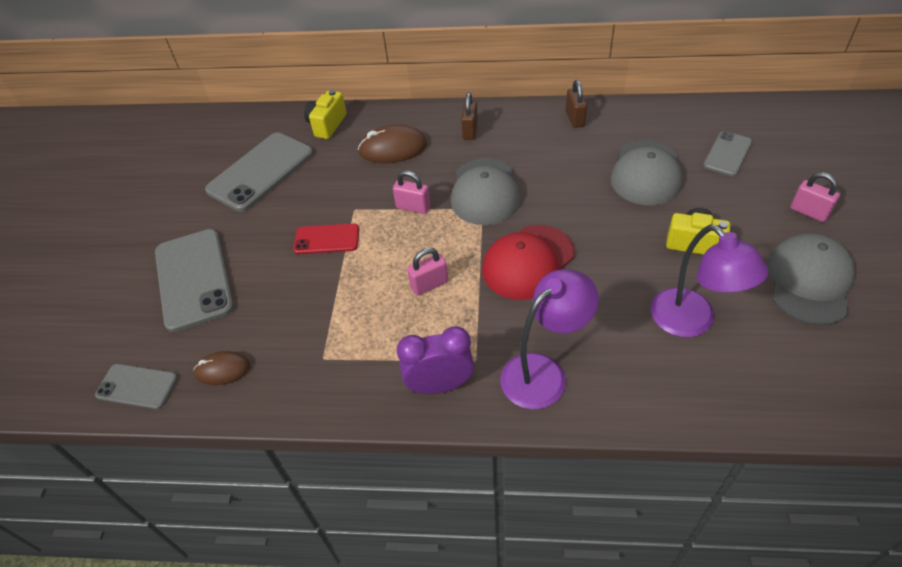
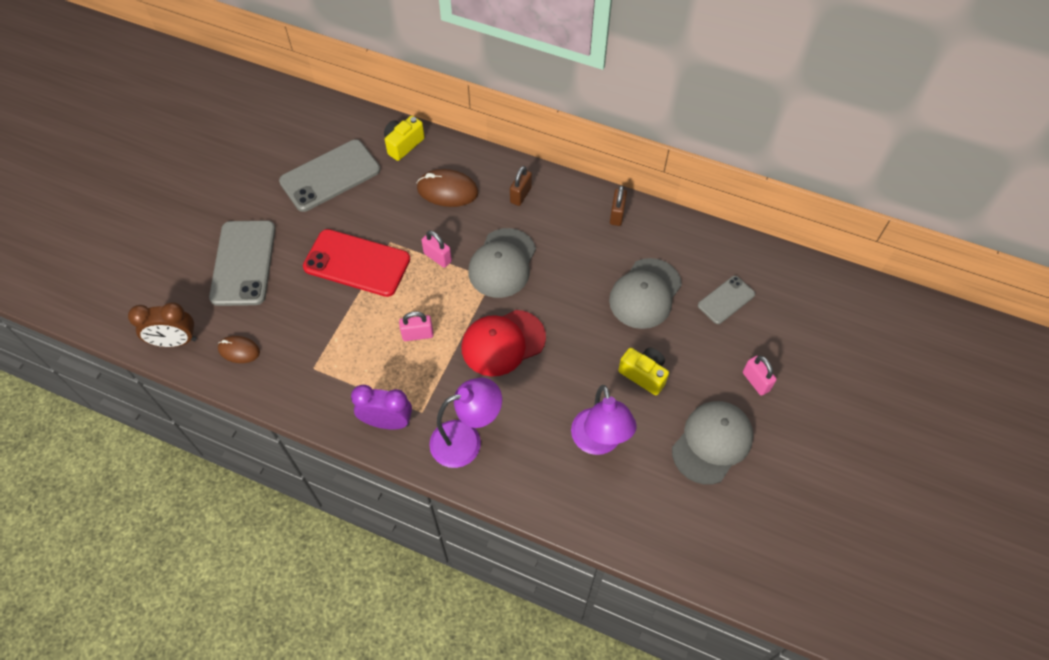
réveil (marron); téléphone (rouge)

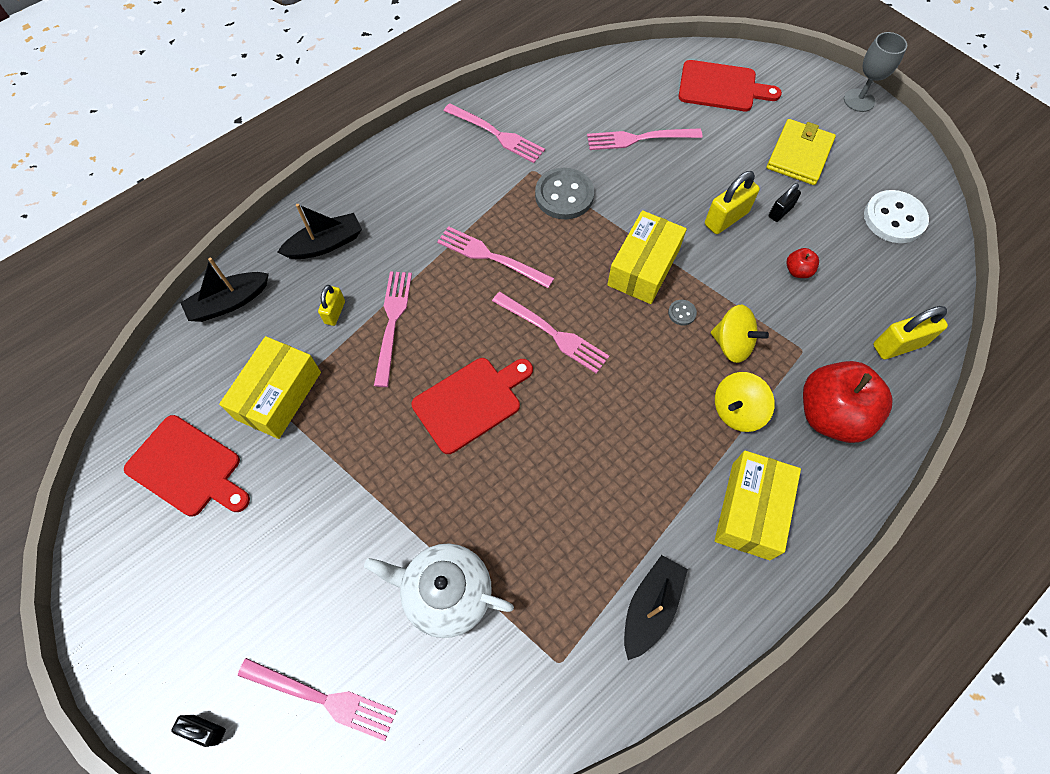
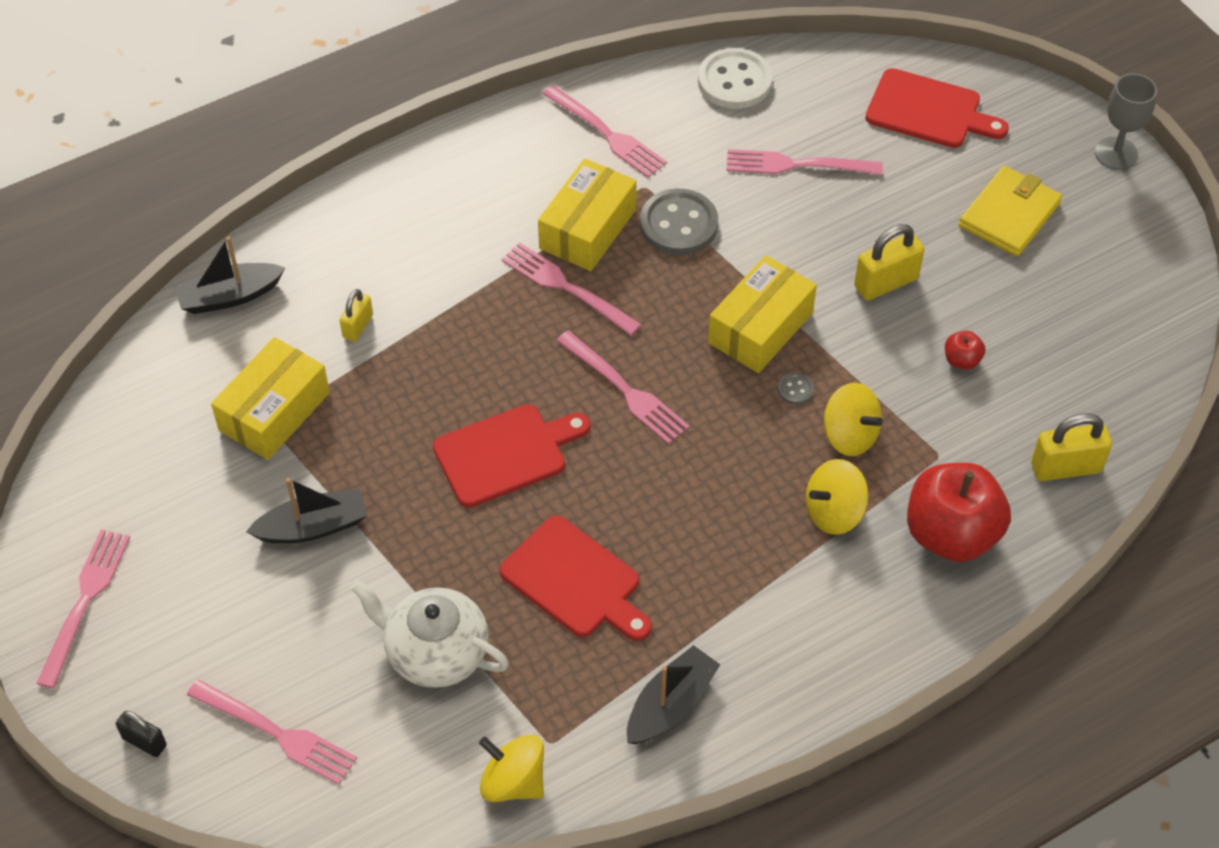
fourchette (rose) (1st from left); bateau (noir) (2nd from left); toupie (jaune) (1st from left); planche à découper (rouge) (2nd from left); boîte (jaune) (2nd from left); bouton (blanc); cadenas (noir) (2nd from left in the first image)

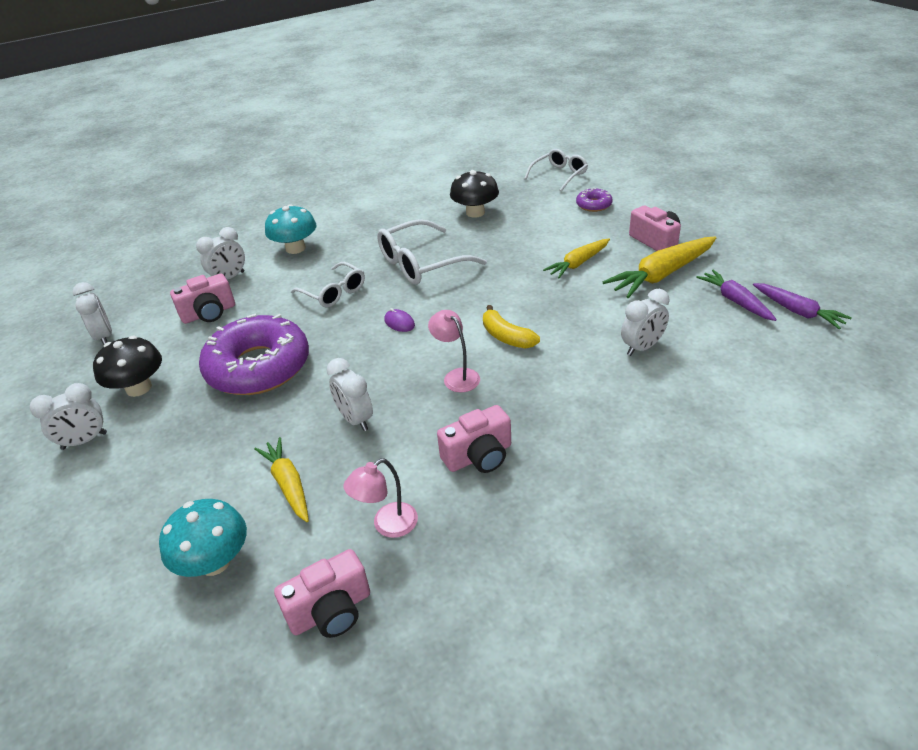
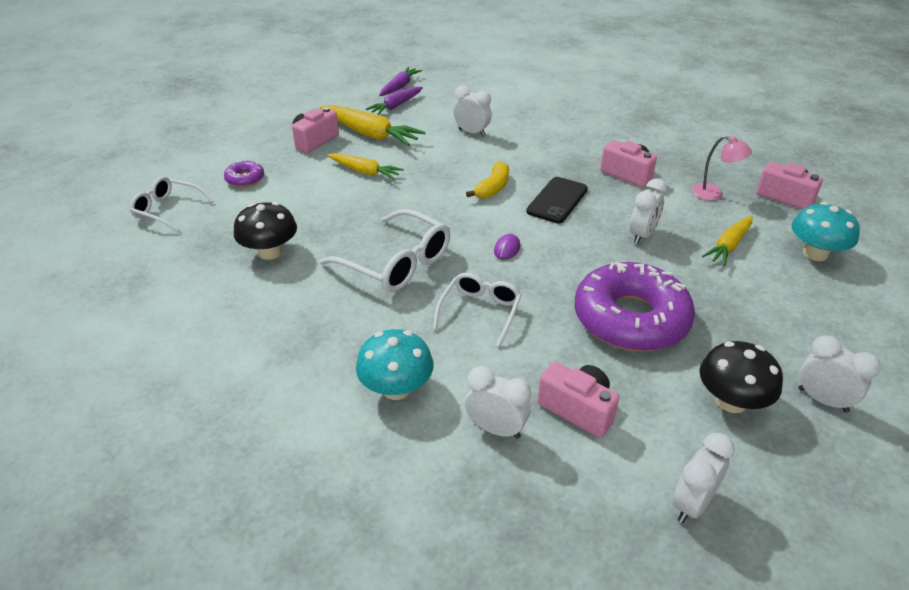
téléphone (noir)

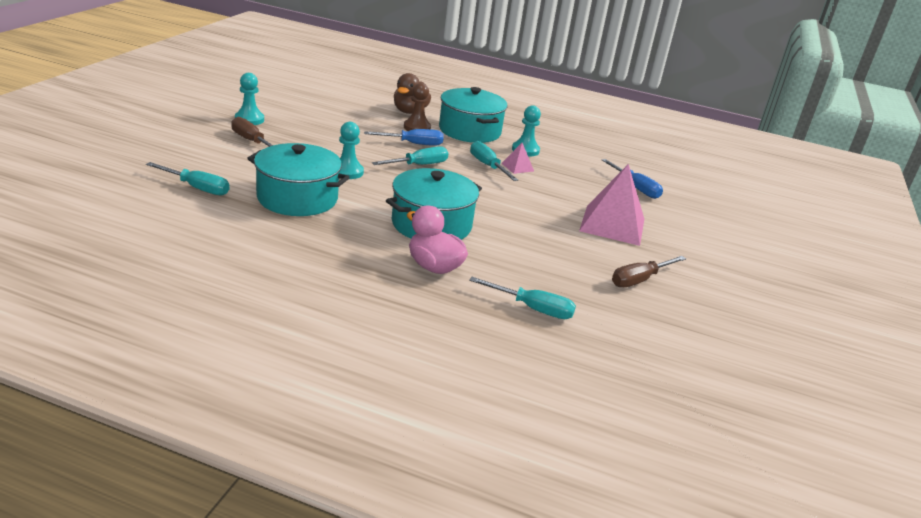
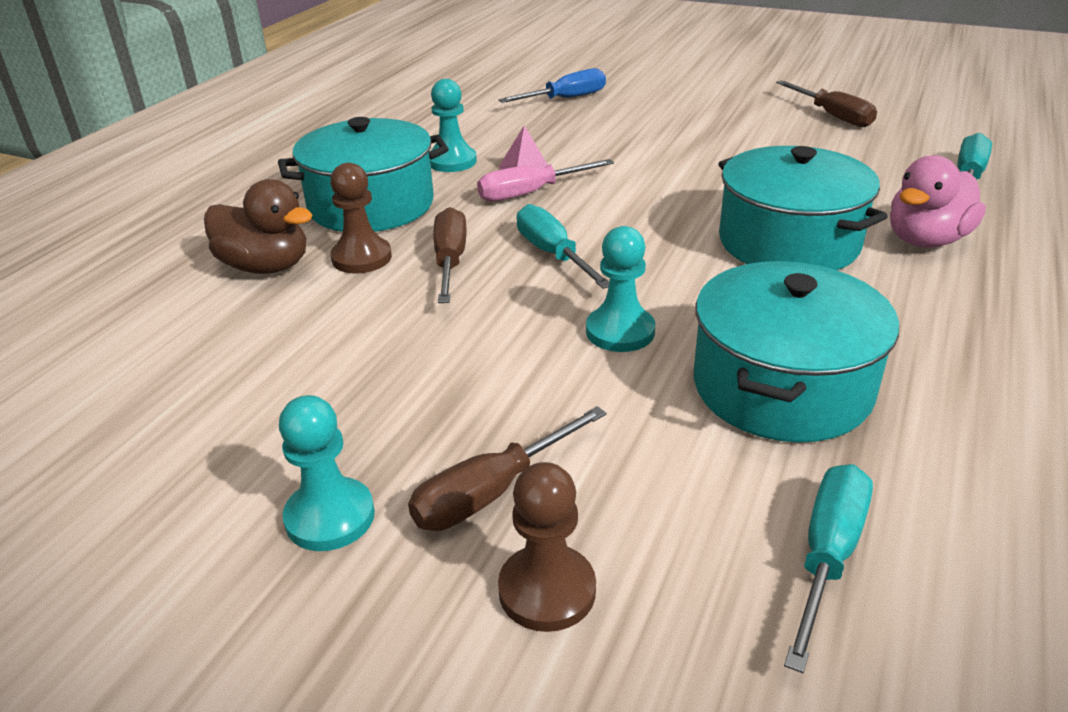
tournevis (marron) (1st from left); tournevis (rose); pion (marron) (2nd from left); pyramide (rose) (2nd from left in the first image)

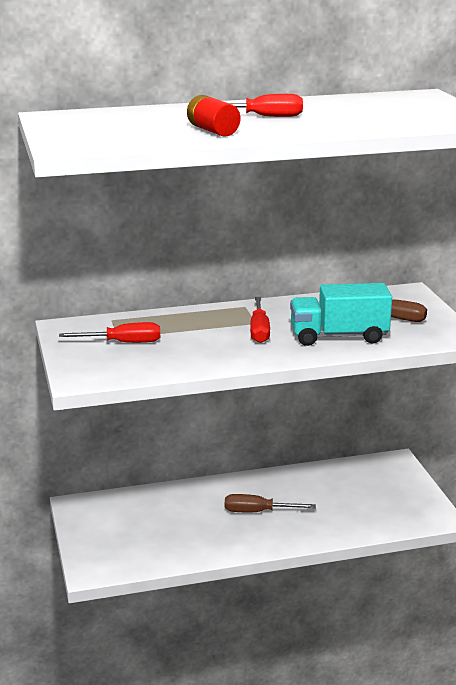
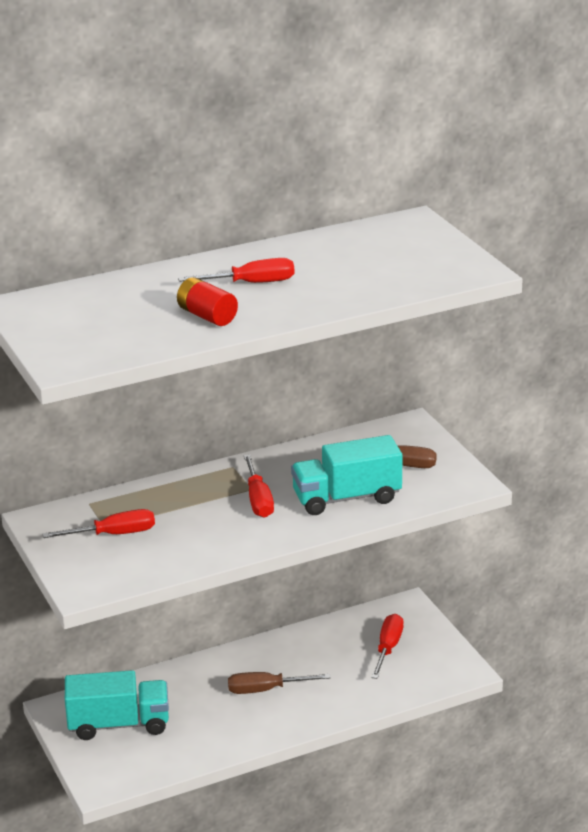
camion (turquoise) (1st from left); tournevis (rouge) (4th from left)

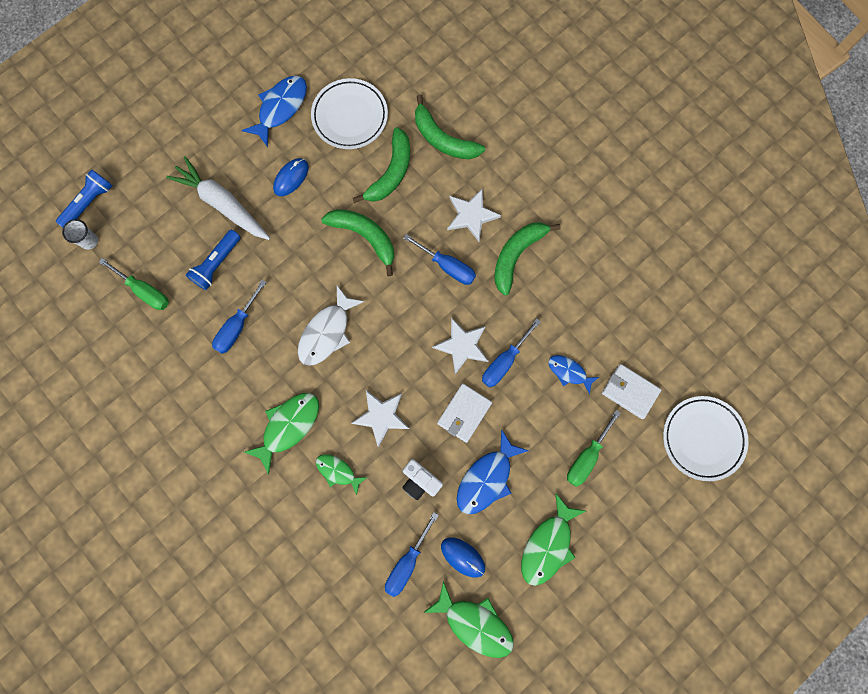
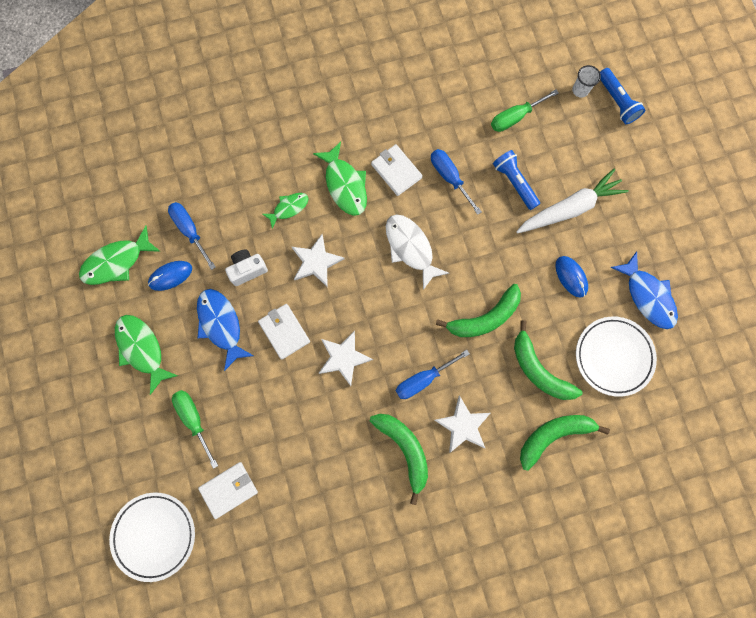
portefeuille (blanc) (3rd from left); tournevis (bleu) (4th from left in the first image); poisson (bleu) (3rd from left in the first image)

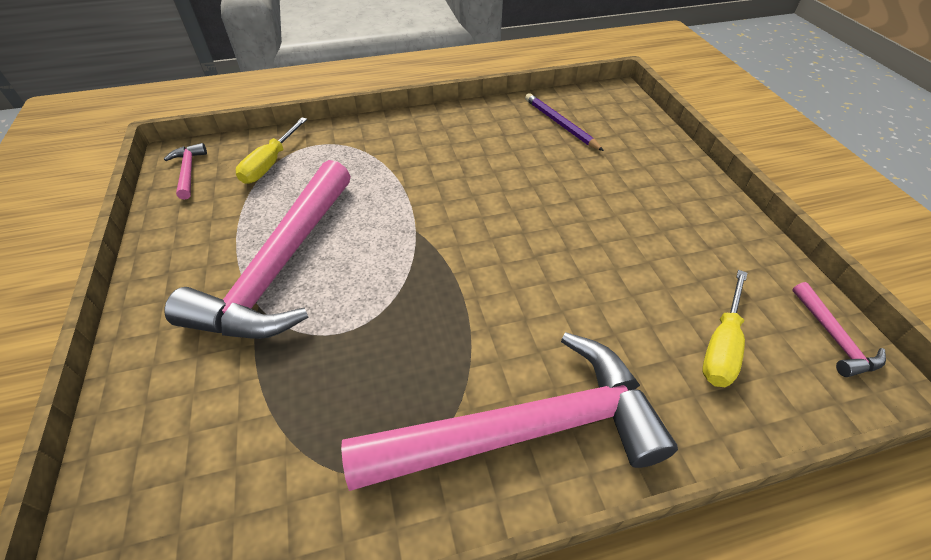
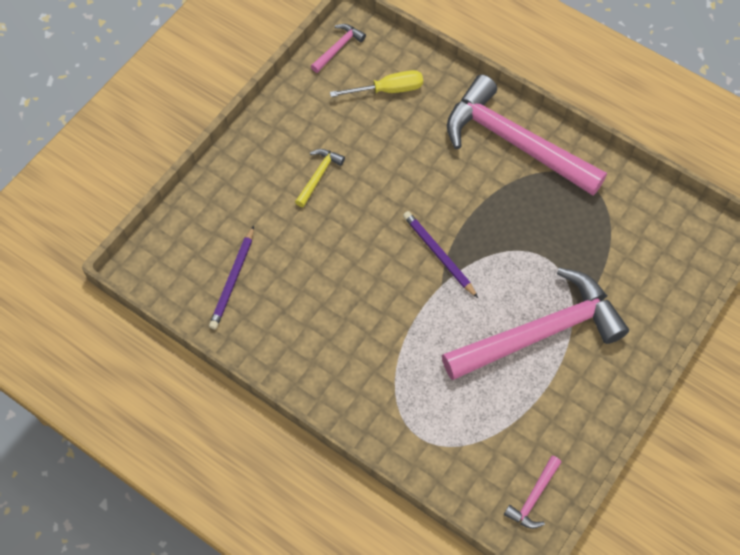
marteau (jaune); crayon (violet) (2nd from left); tournevis (jaune) (1st from left in the first image)

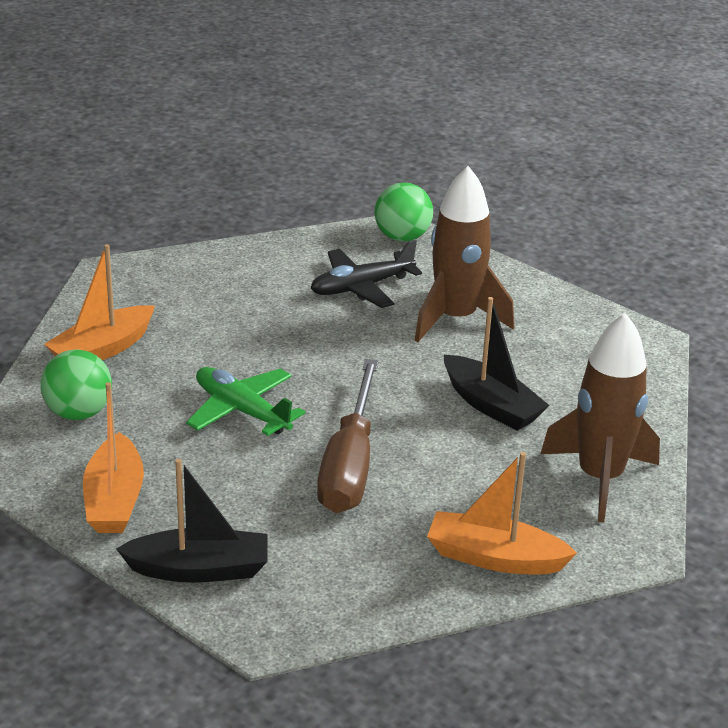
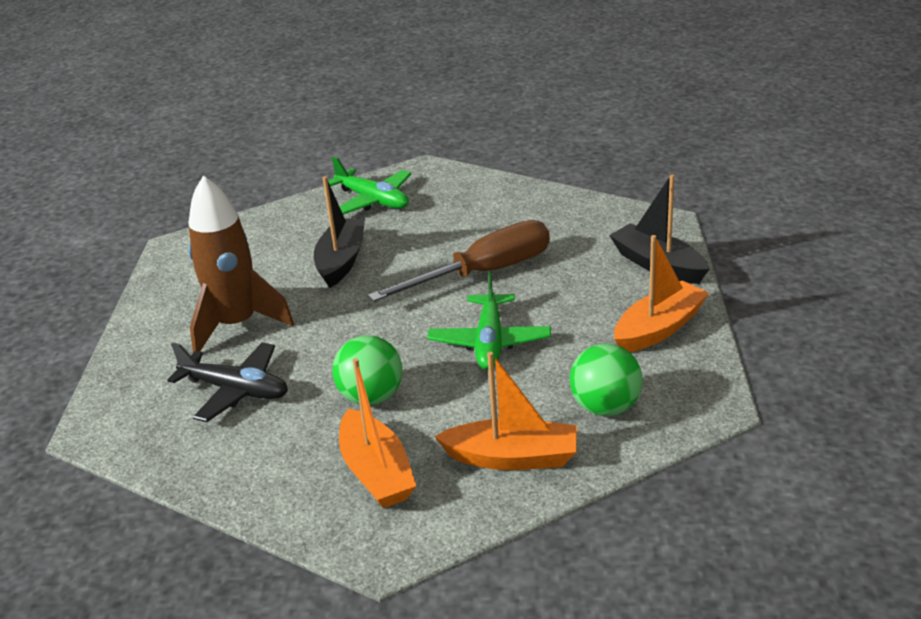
avion (vert) (1st from left); balle (vert) (1st from left); bateau (orange) (1st from left)

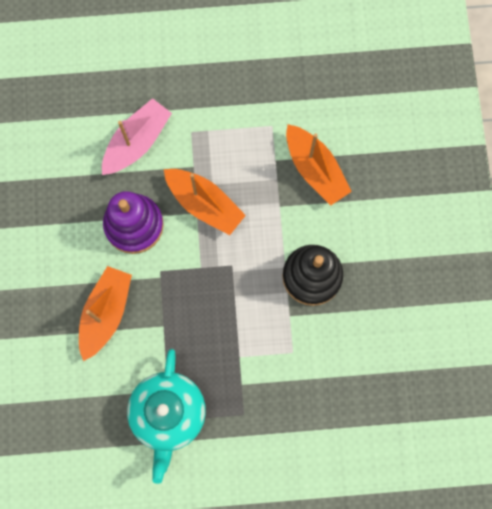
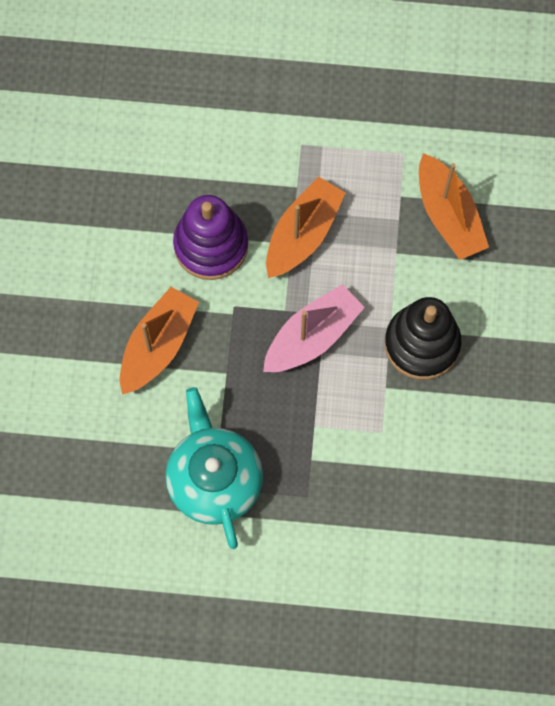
théière (turquoise); bateau (rose); bateau (orange) (2nd from left)

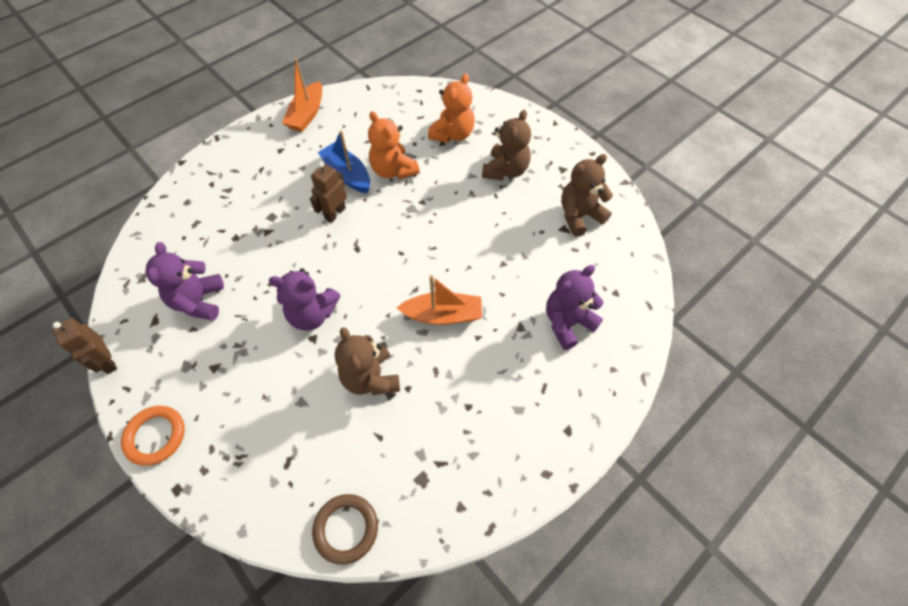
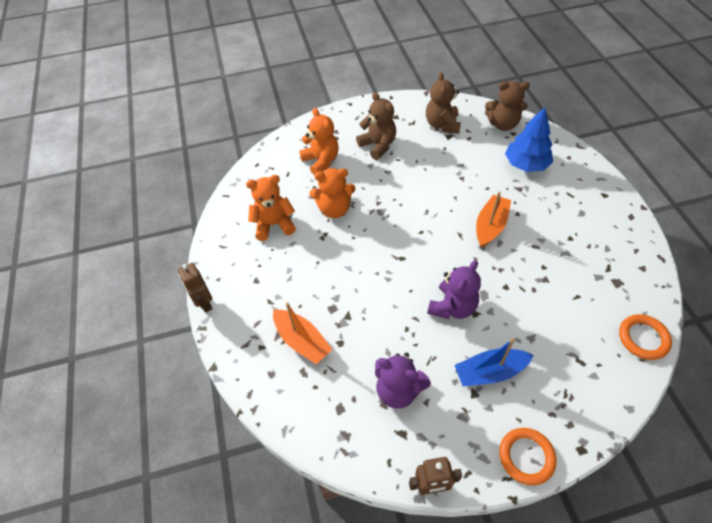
robot (marron) (1st from left); ours en peluche (orange) (1st from left); bateau (orange) (1st from left); bateau (bleu); ours en peluche (marron) (3rd from left); arbre (bleu); anneau (orange) (2nd from left)

